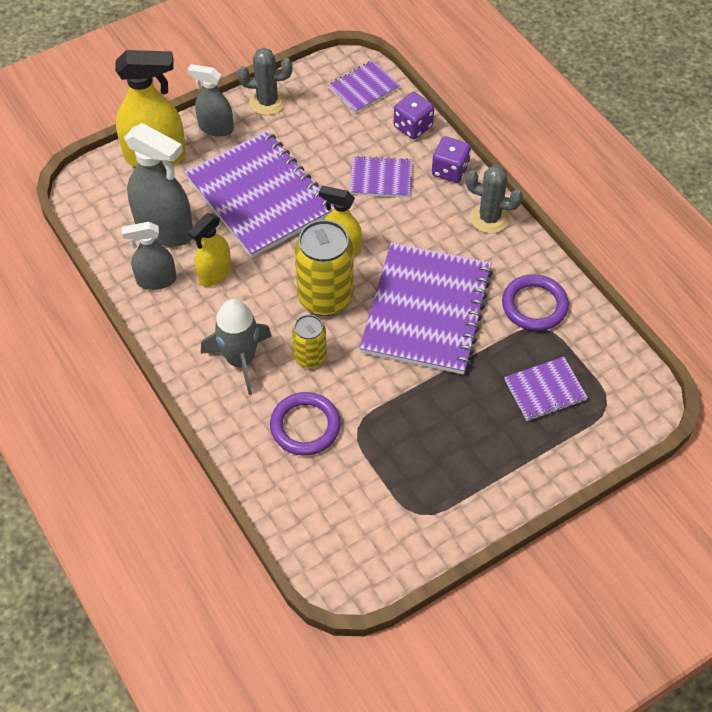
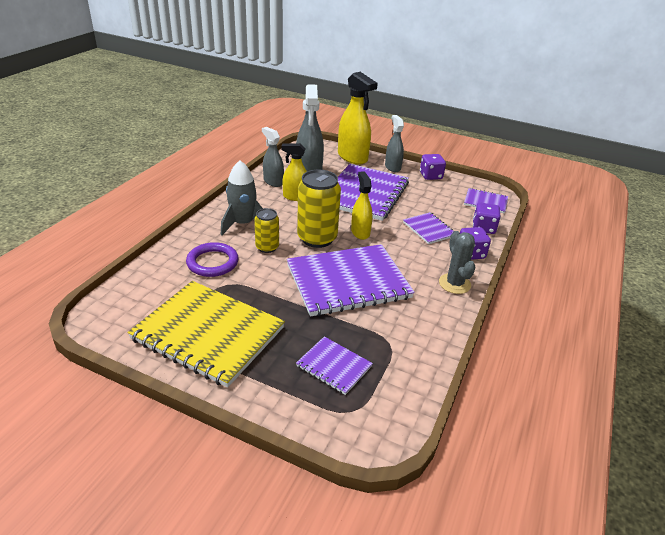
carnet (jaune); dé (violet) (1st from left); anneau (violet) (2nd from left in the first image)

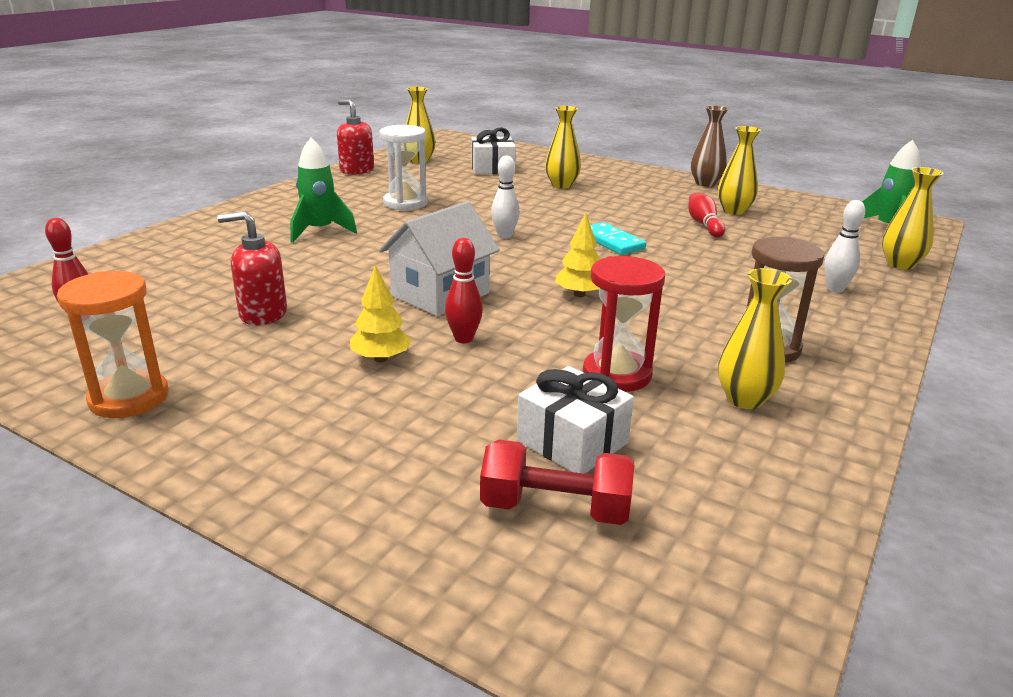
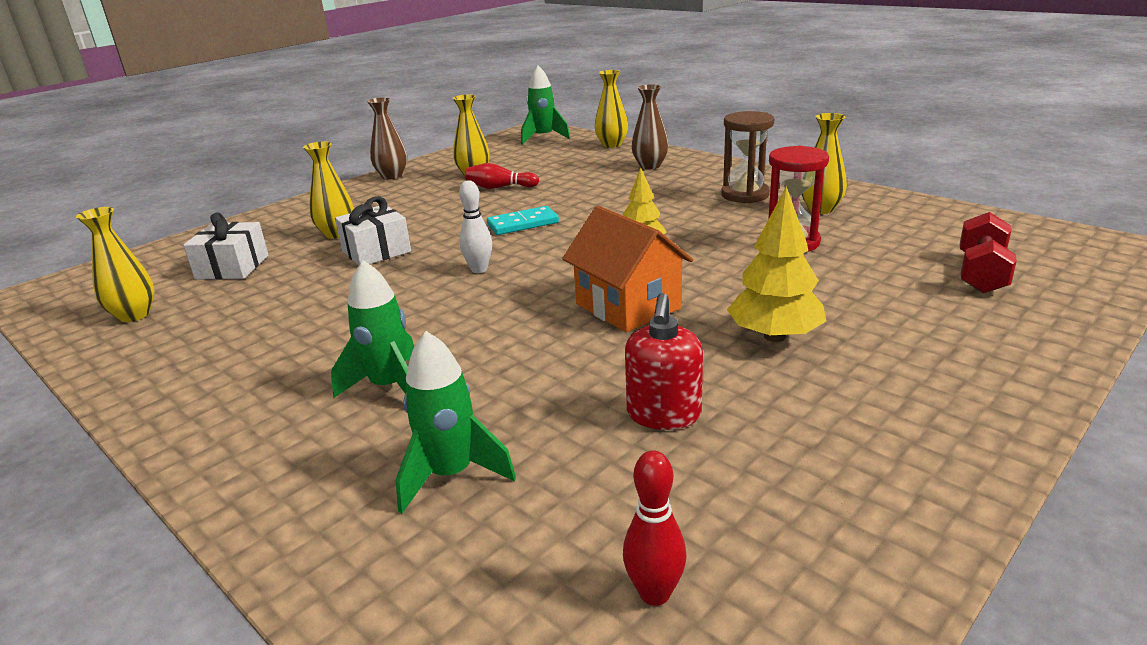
cadeau (blanc) (2nd from left); fusée (vert) (2nd from left); maison (orange); vase (marron) (2nd from left); arbre (jaune) (2nd from left); sablier (orange); distributeur de savon (rouge) (2nd from left in the first image); sablier (blanc); quille (rouge) (2nd from left in the first image)

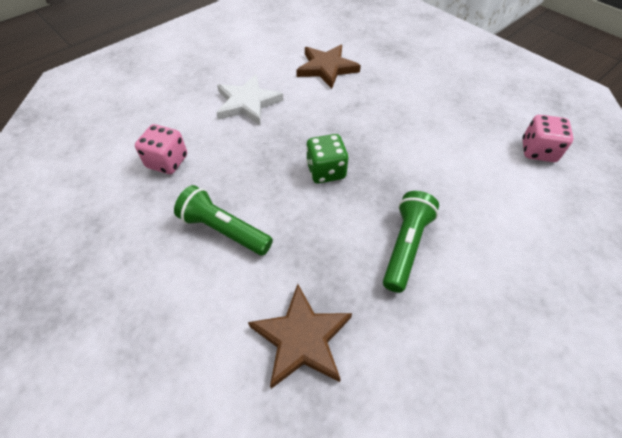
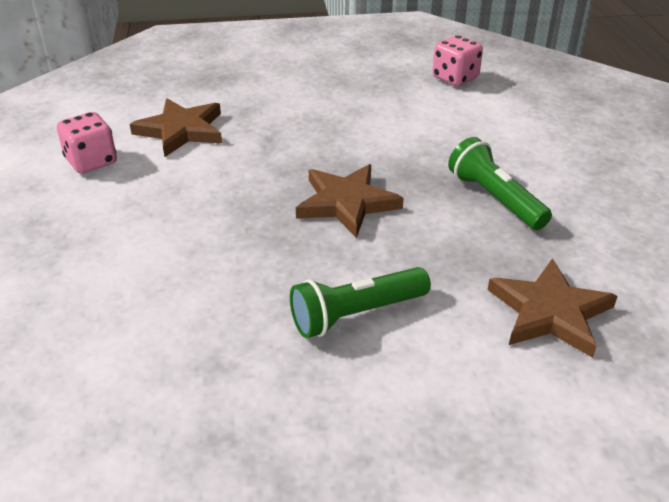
dé (rose) (1st from left); étoile (marron) (2nd from left); étoile (blanc)

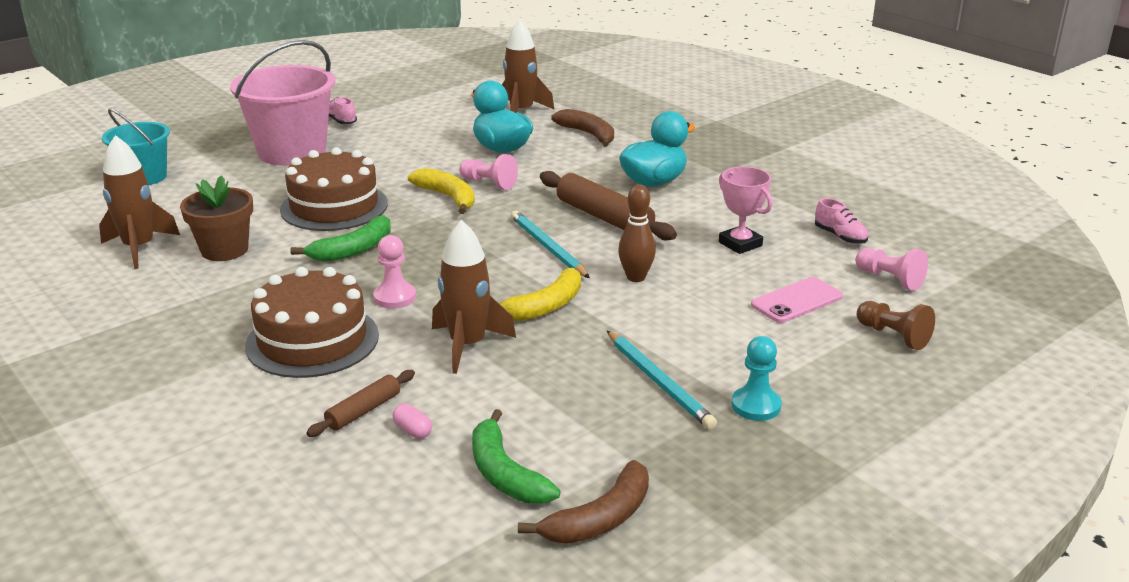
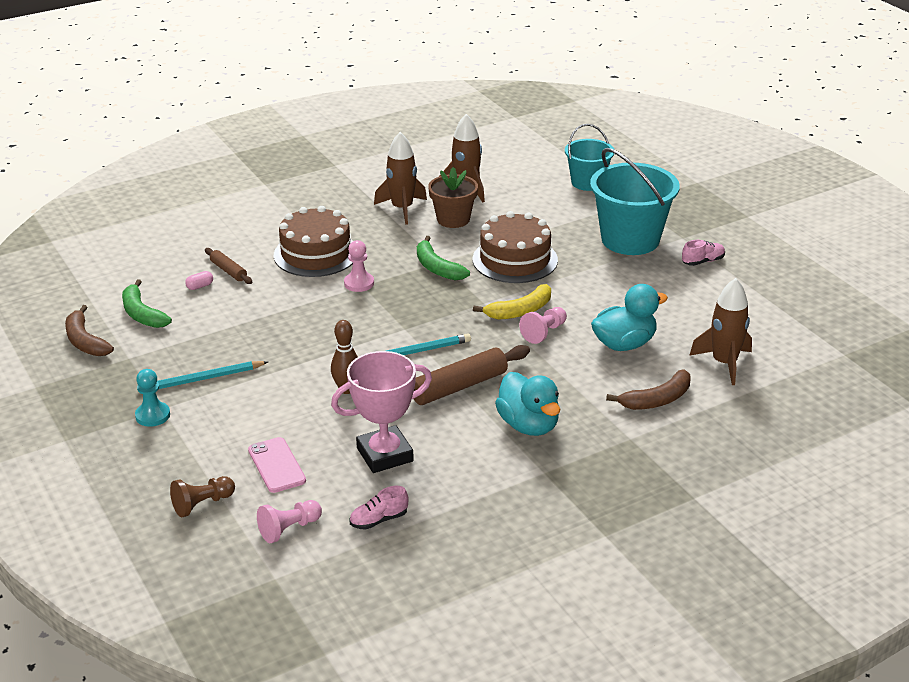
banane (vert) (1st from left); trophée (rose); fusée (marron) (1st from left); seau (turquoise) (2nd from left); banane (jaune) (2nd from left in the first image)

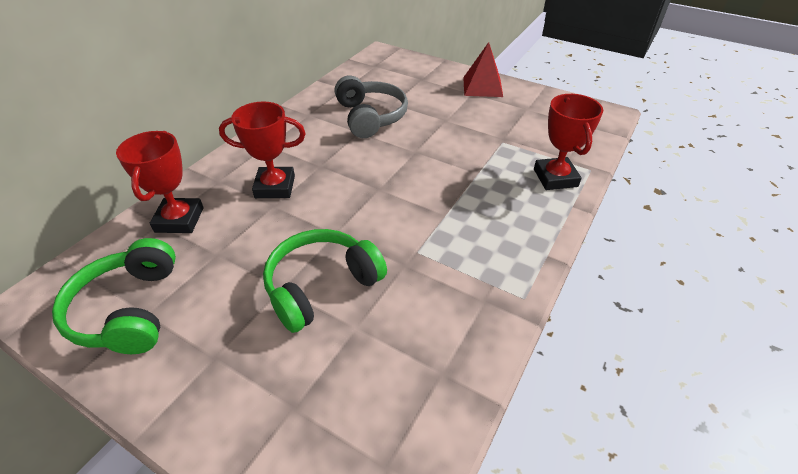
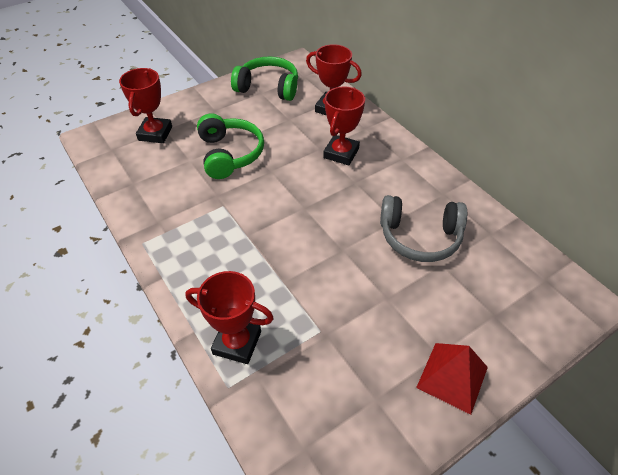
trophée (rouge) (1st from left)

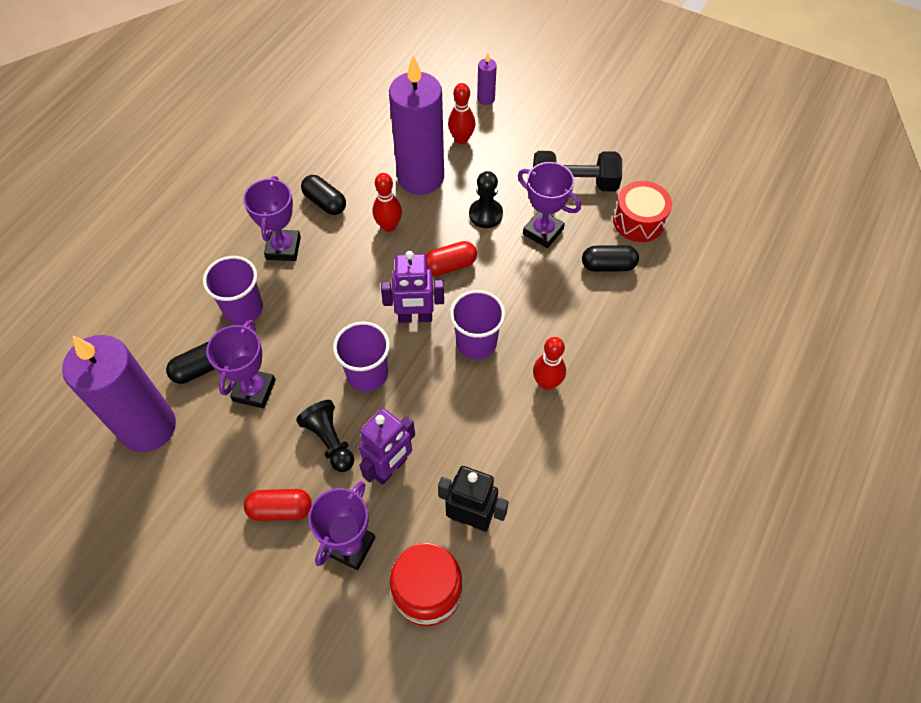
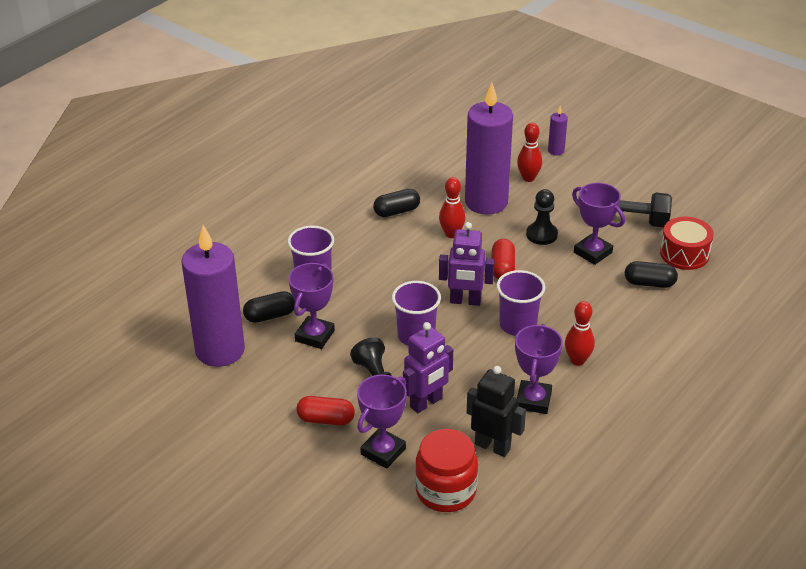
gélule (noir) (2nd from left); gélule (rouge) (2nd from left); trophée (violet) (3rd from left)

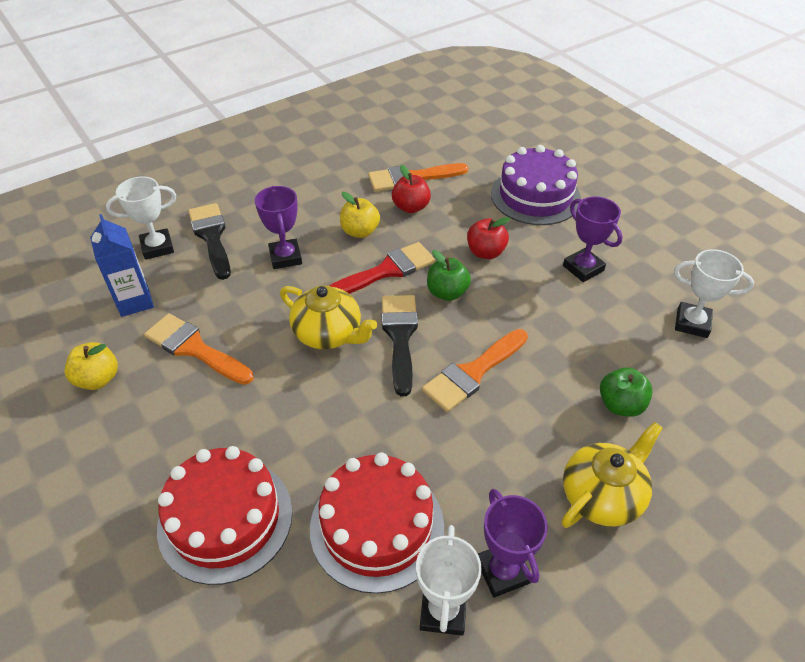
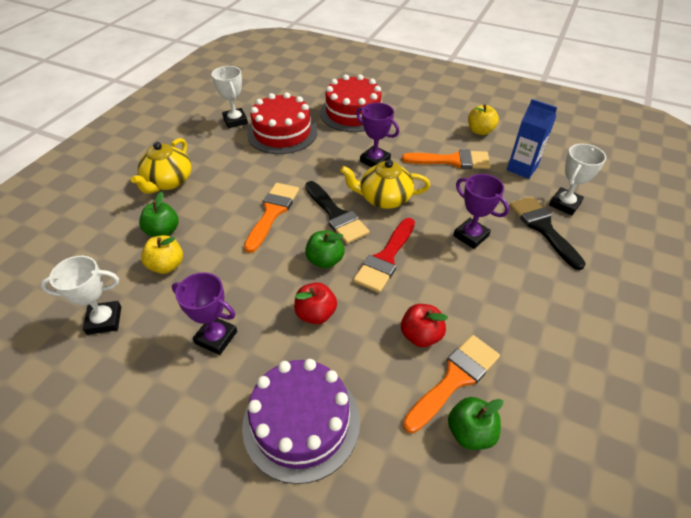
pomme (jaune) (1st from left); trophée (violet) (2nd from left); pomme (vert) (3rd from left); pinceau (noir) (2nd from left)

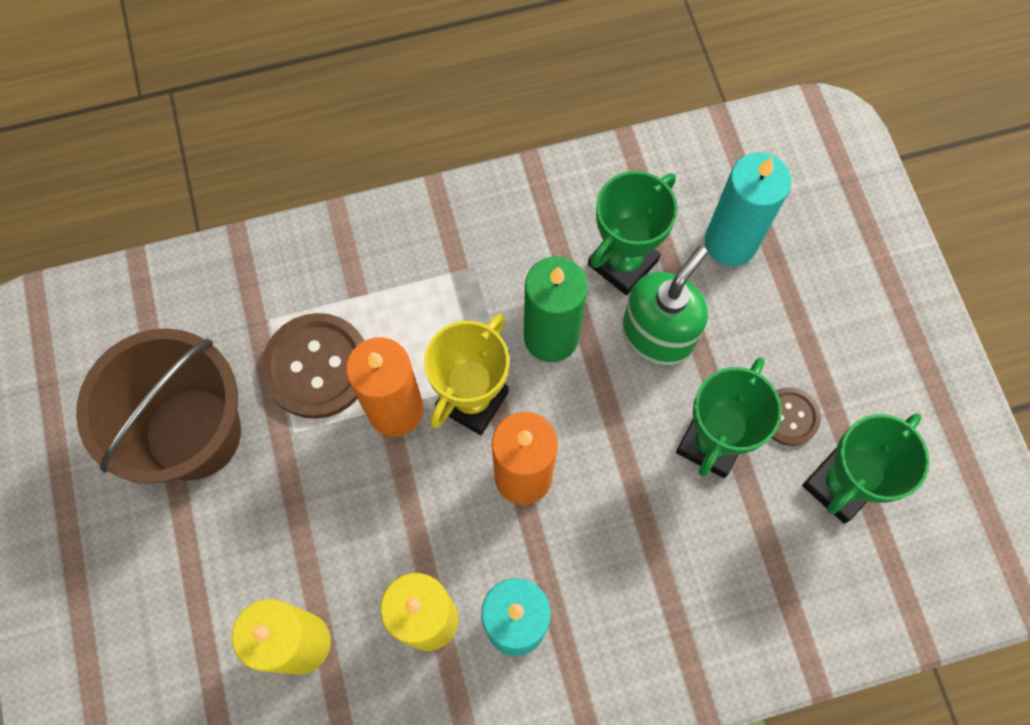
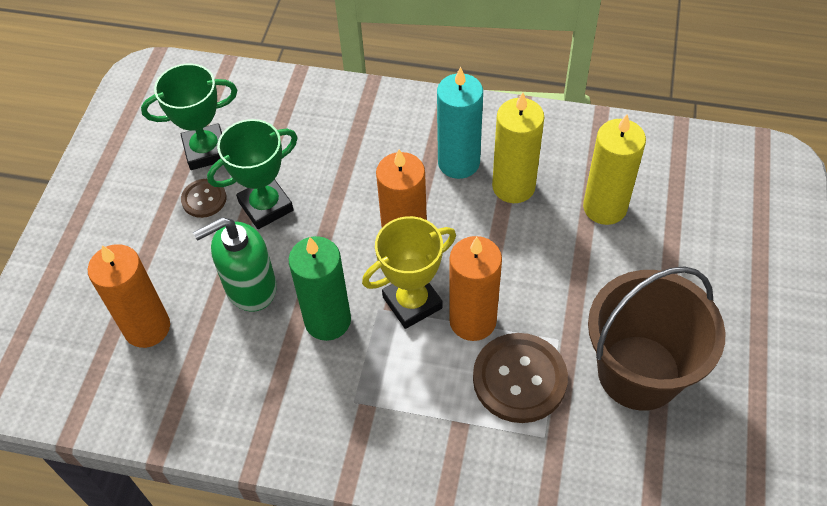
bougie (orange) (1st from left); trophée (vert) (1st from left in the first image)

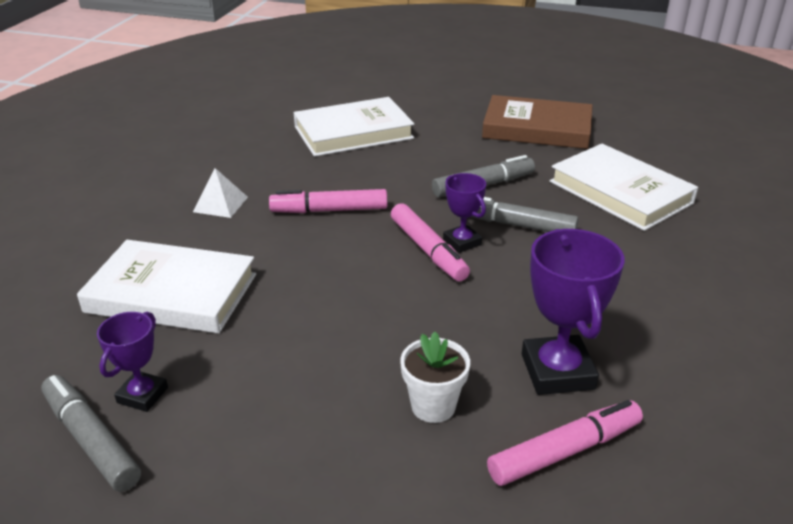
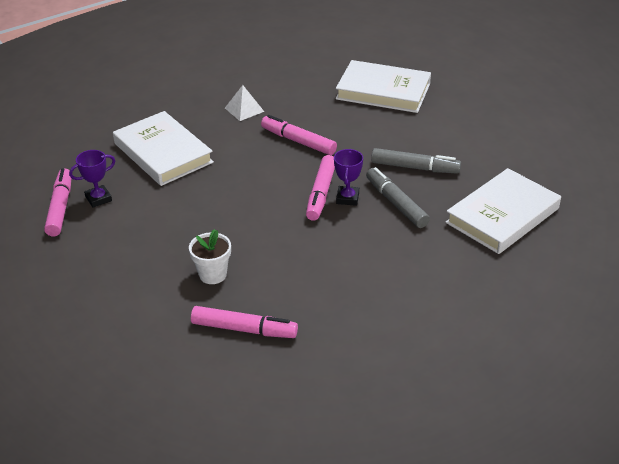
feutre (rose) (1st from left); livre (blanc) (3rd from left); livre (marron); trophée (violet) (3rd from left in the first image)

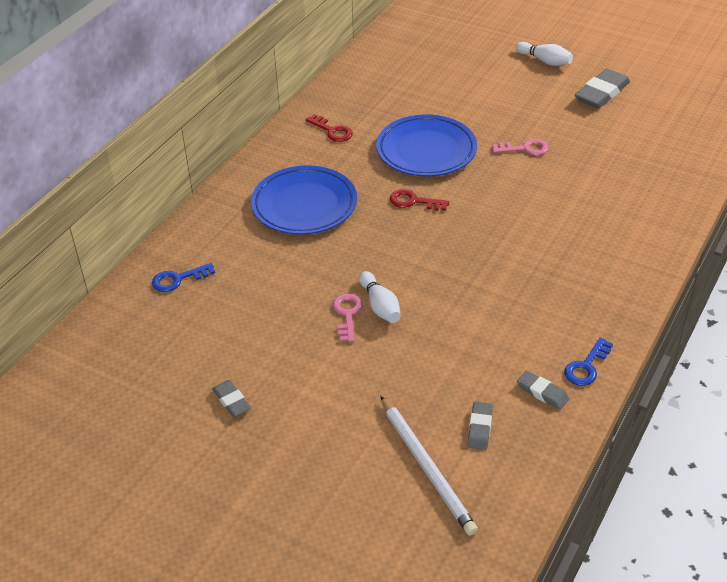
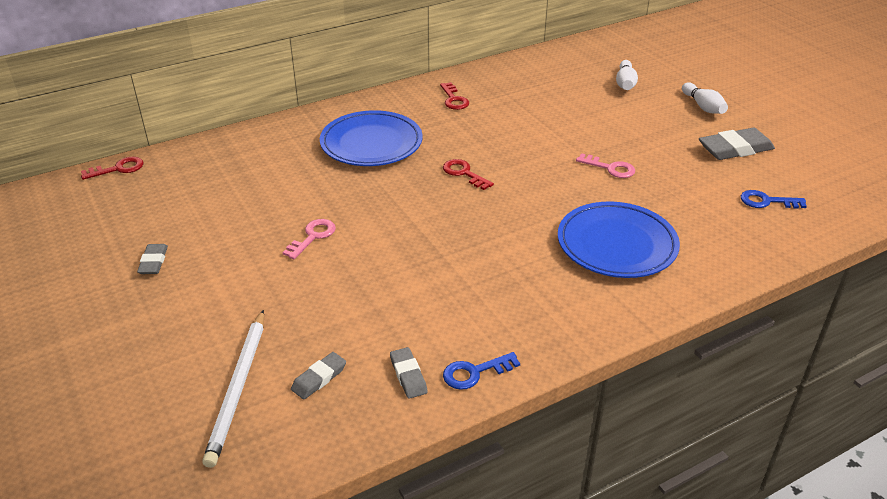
clé (rouge) (1st from left); assiette (bleu) (2nd from left); quille (blanc) (1st from left); clé (bleu) (2nd from left)

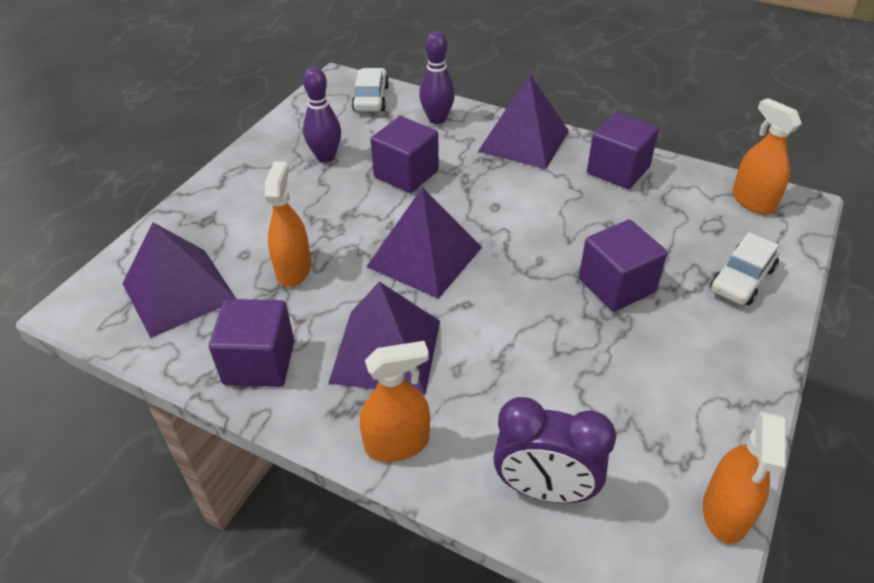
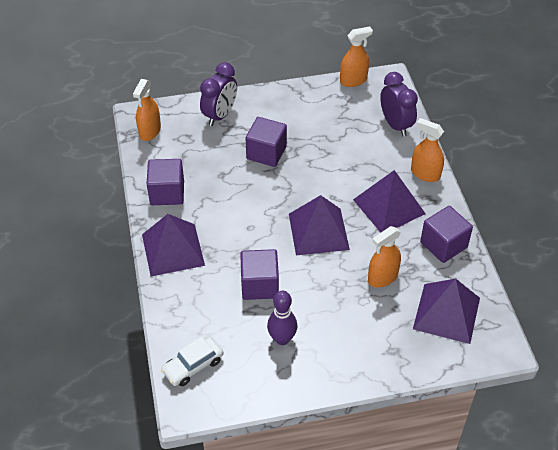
réveil (violet) (1st from left); quille (violet) (2nd from left in the first image)

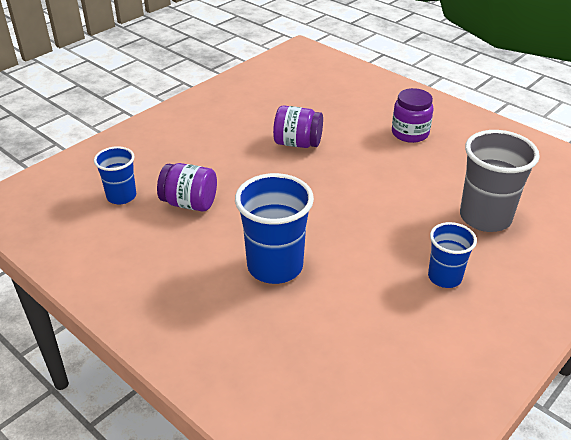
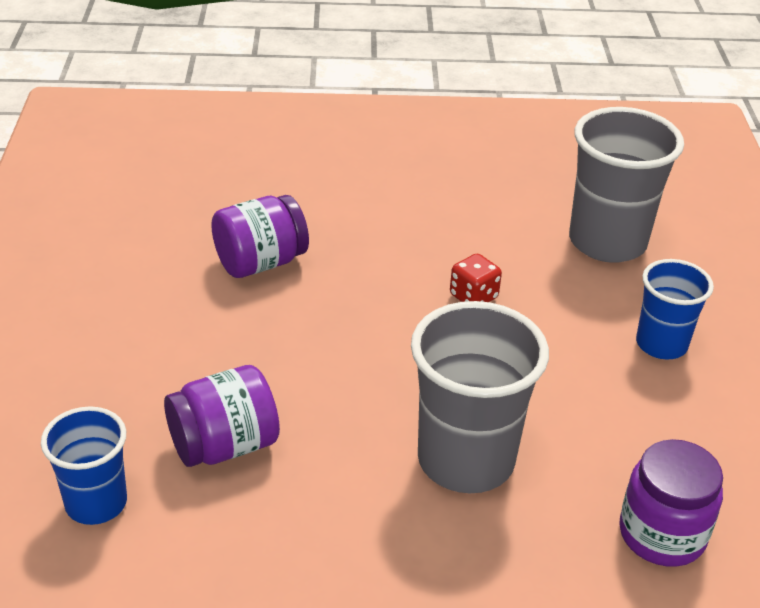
gobelet (gris) (1st from left); dé (rouge); bocal (violet) (3rd from left)

